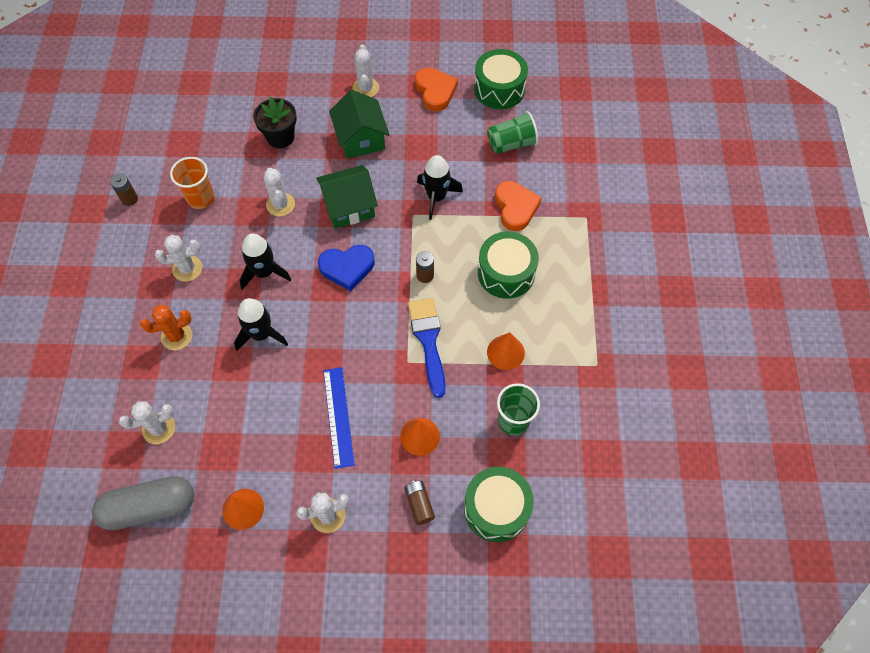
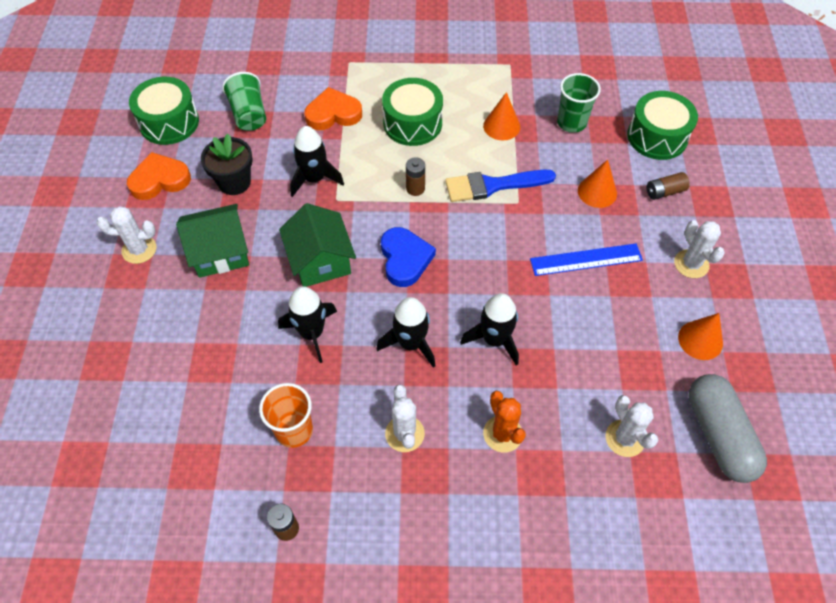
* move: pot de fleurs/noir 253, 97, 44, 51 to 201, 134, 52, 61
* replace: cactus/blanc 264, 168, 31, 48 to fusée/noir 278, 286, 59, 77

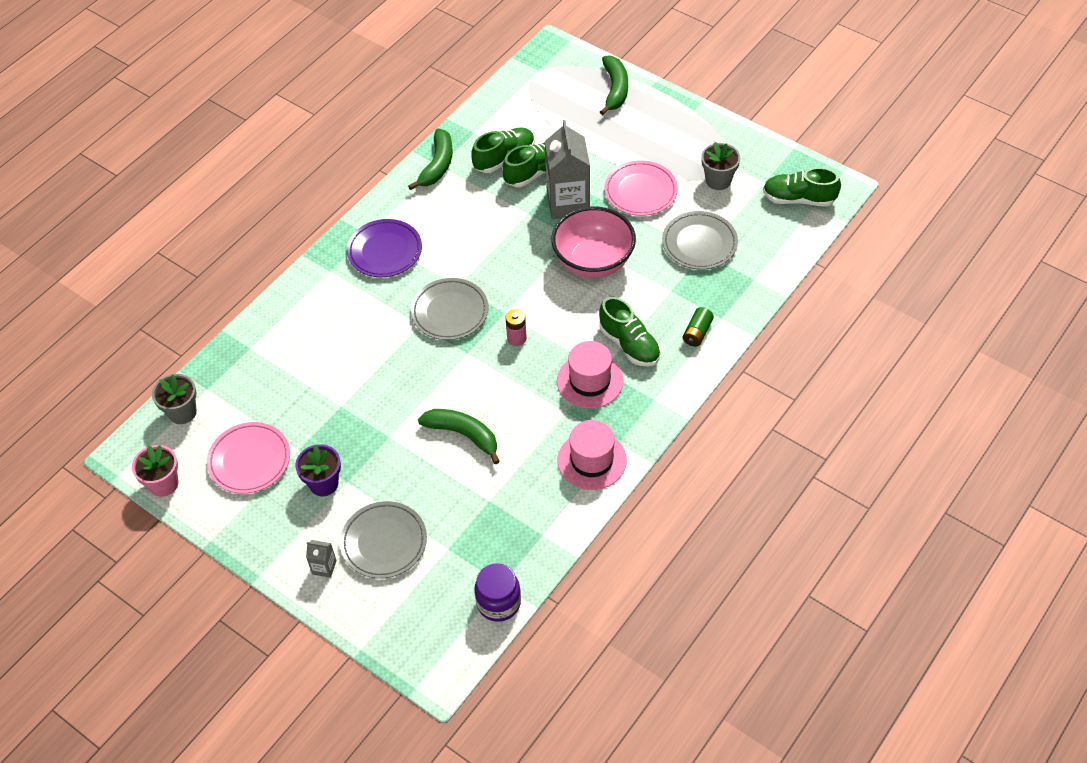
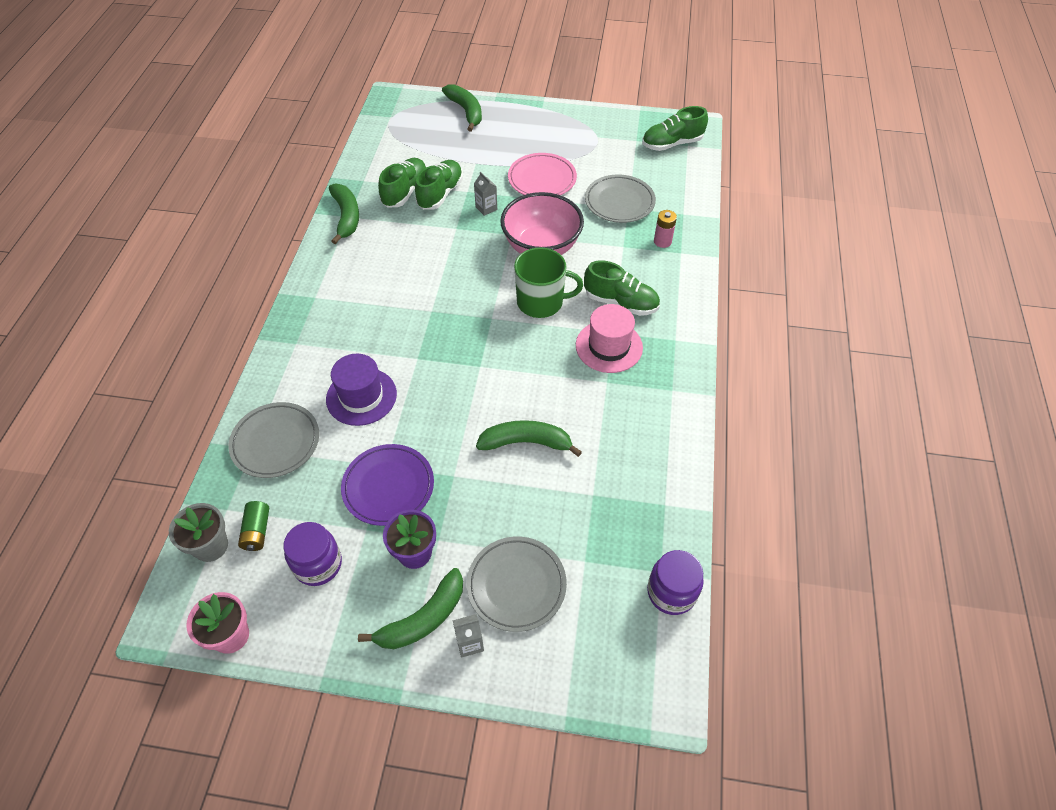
* replace: assiette/rose 207, 422, 83, 71 to bocal/violet 284, 522, 58, 64
* move: assiette/violet 347, 219, 75, 58 to 341, 444, 93, 82
* move: assiette/gris 411, 278, 77, 62 to 228, 402, 91, 76
* move: pile/rose 505, 309, 22, 37 to 654, 210, 23, 38
* resize: brique de lait/gris 545, 120, 45, 99 = 474, 172, 23, 44 x0.43
* delete: chapeau/rose 558, 420, 69, 70
* move: pile/vert 683, 307, 31, 40 to 238, 501, 31, 50
* delete: pot de fleurs/gris 701, 142, 39, 48
* insert: chapeau/violet 326, 354, 71, 72
* insert: banane/vert 358, 568, 105, 81
* insert: tasse/vert 514, 247, 69, 71

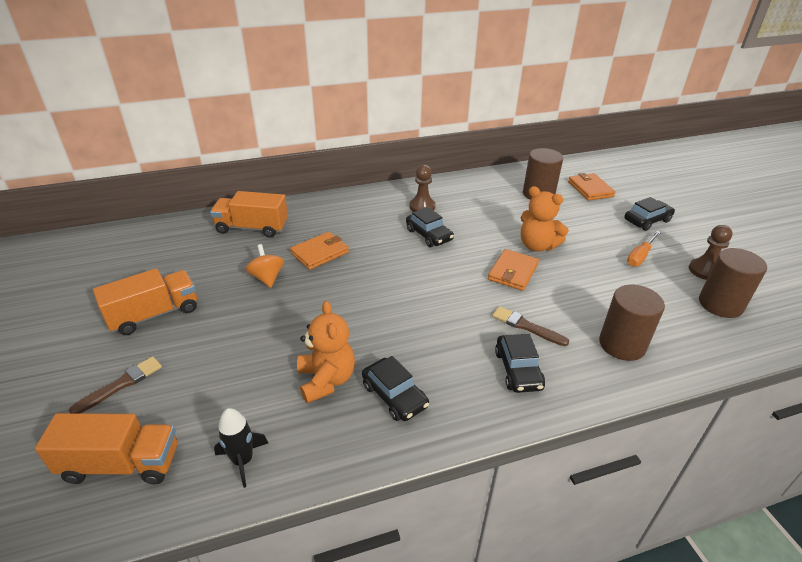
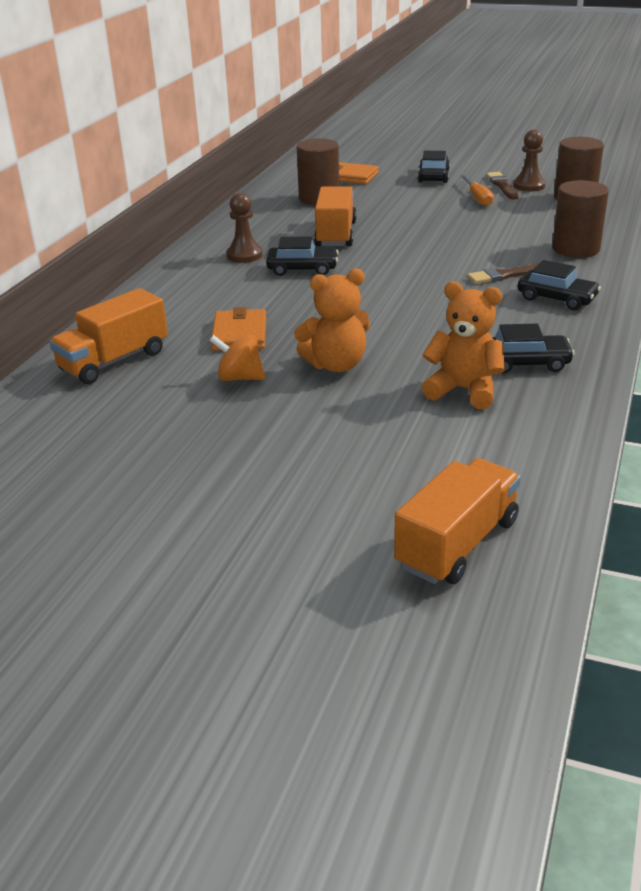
* move: pinceau/marron 69, 356, 93, 57 to 486, 172, 33, 28
* move: camion/orange 93, 268, 104, 67 to 314, 186, 43, 60
* delete: fusée/noir 214, 408, 54, 80
* delete: portefeuille/orange 488, 249, 51, 42
* move: ours en peluche/orange 521, 186, 48, 66 to 294, 269, 76, 103

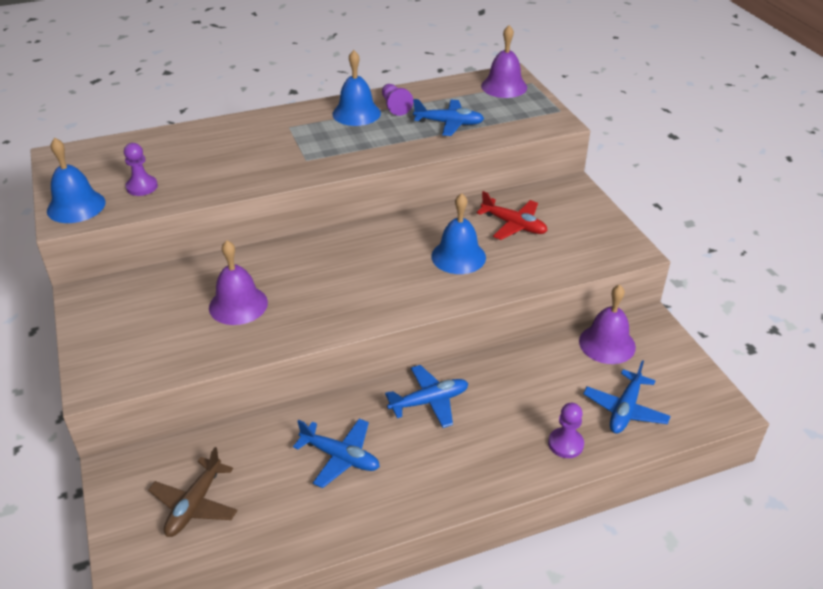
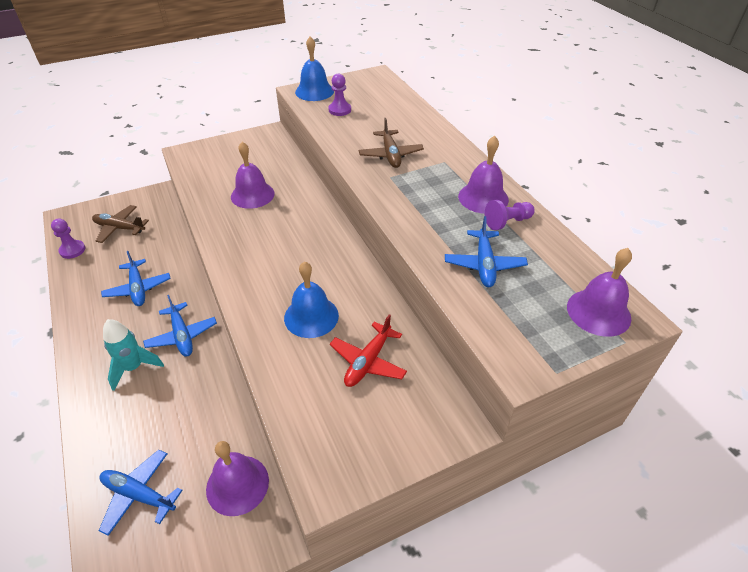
* rotate: avion/bleu 293, 419, 87, 69 = 101, 251, 70, 55 45 degrees counterclockwise
* recolor: cloche/bleu 333, 50, 48, 76 to cloche/violet 458, 136, 51, 78
* move: pion/violet 548, 403, 36, 55 to 51, 218, 34, 41
* insert: fusée/turquoise 103, 319, 61, 72
* insert: avion/marron 359, 118, 65, 50

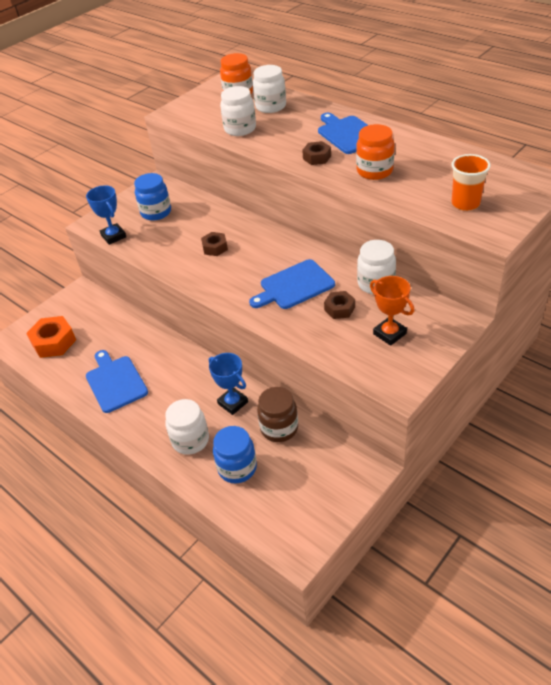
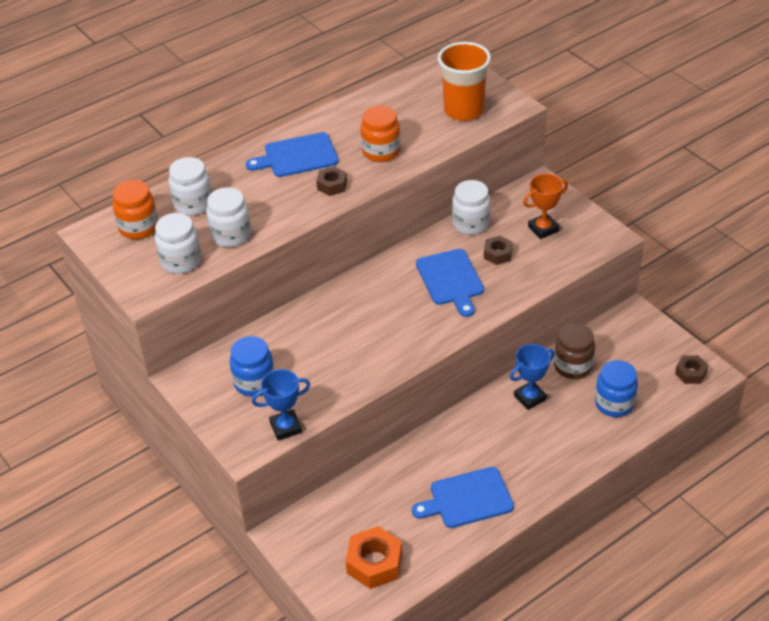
* move: bocal/blanc 165, 399, 44, 56 to 155, 213, 46, 61
* move: écrou/marron 201, 232, 27, 24 to 675, 355, 34, 29
* resize: gobelet/orange 451, 154, 39, 57 = 438, 42, 53, 79 x1.50

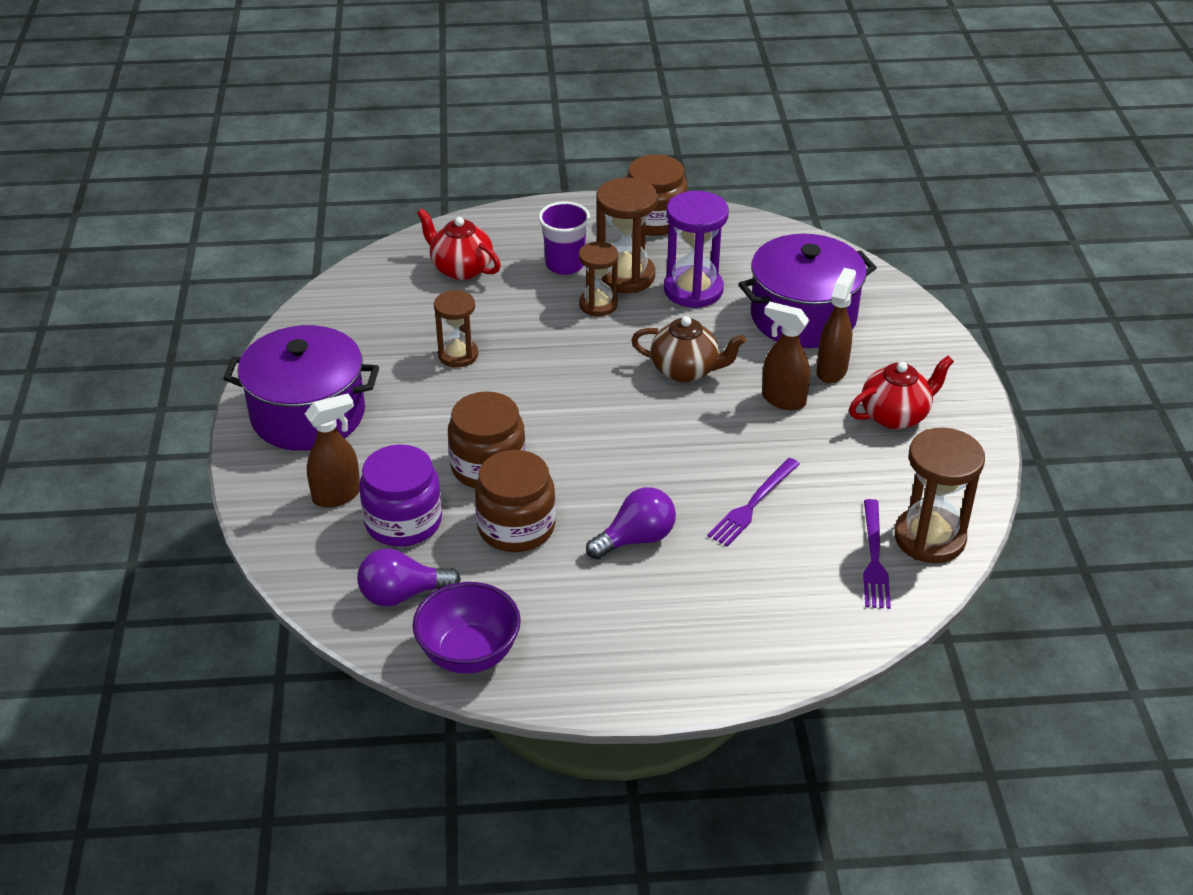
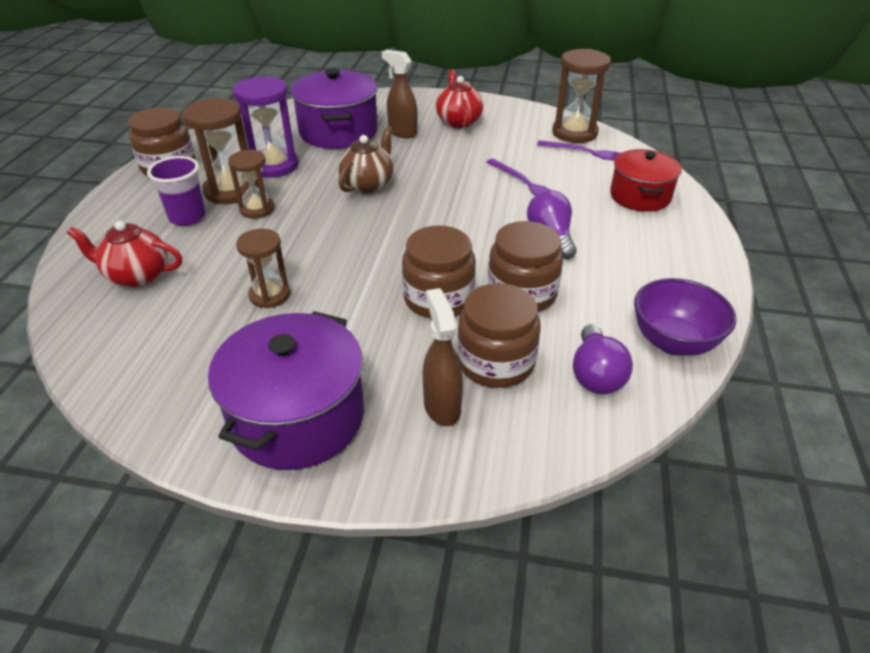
* recolor: bocal/violet 359, 444, 83, 102 to bocal/marron 457, 283, 84, 105
* rotate: théière/rouge 417, 208, 84, 72 = 67, 221, 115, 66 45 degrees clockwise
* delete: vaporisateur/marron 762, 302, 48, 108
* insert: marmite/rouge 610, 149, 72, 63

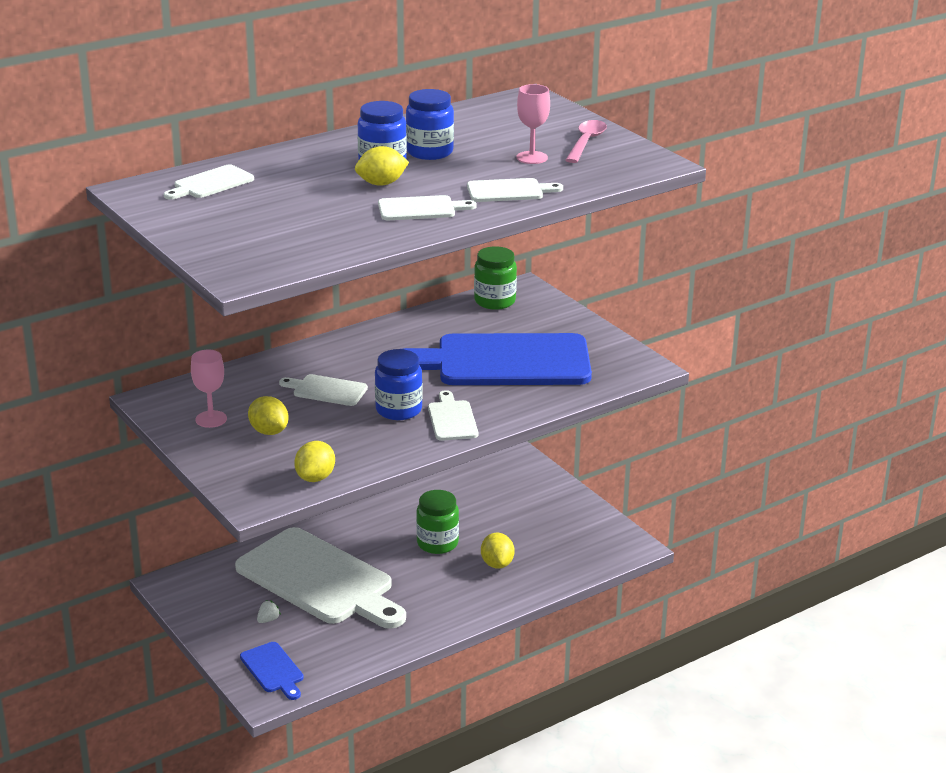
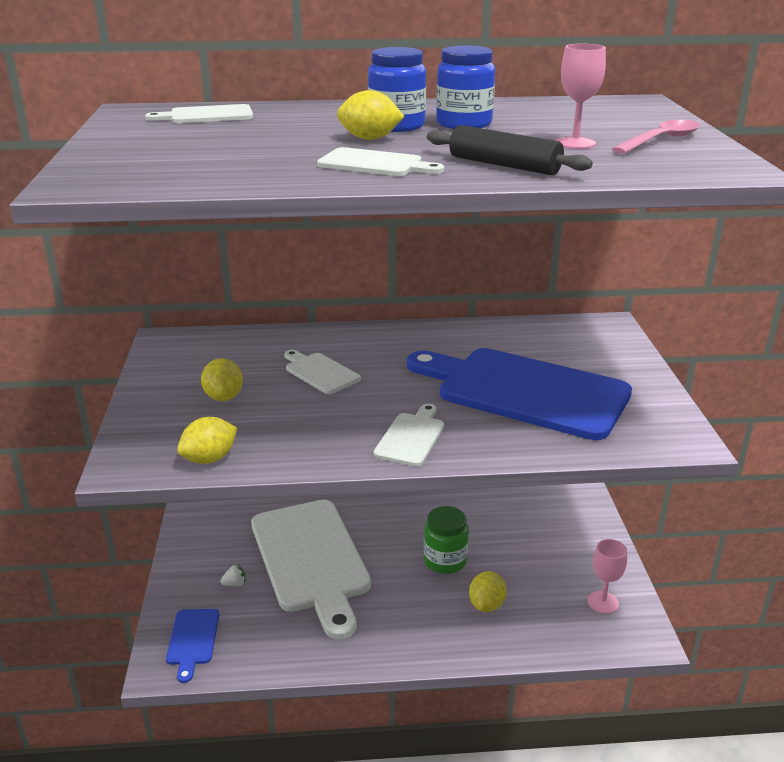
* move: verre à pied/rose 191, 350, 36, 78 to 588, 539, 39, 75
* delete: bocal/bleu 375, 349, 48, 71
* replace: planche à découper/blanc 467, 178, 96, 24 to rouleau à pâtisserie/noir 427, 125, 166, 50
* delete: bocal/vert 474, 246, 43, 64

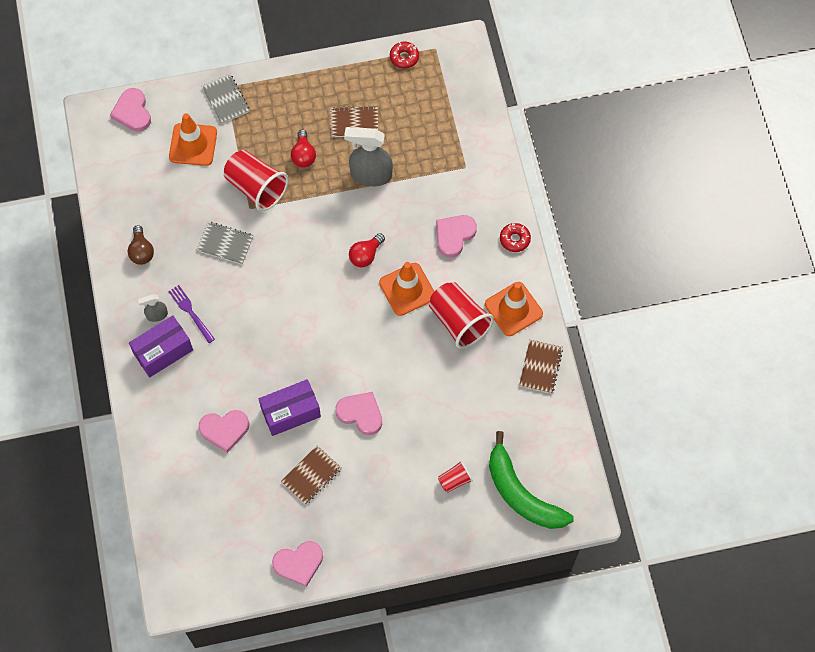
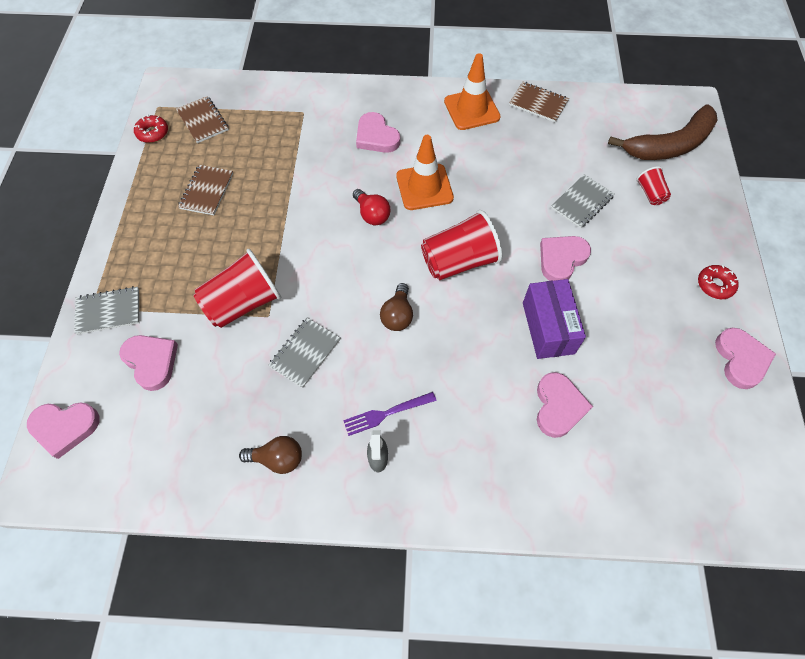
* delete: boîte/violet 129, 315, 64, 62
* replace: cône de chantier/orange 169, 113, 48, 53 to cœur/rose 119, 335, 59, 56
* move: carnet/marron 281, 445, 61, 60 to 176, 96, 53, 47
* delete: ampoule/rouge 291, 130, 25, 38
* delete: vaporisateur/gris 344, 127, 49, 59
* move: gobelet/rouge 429, 282, 65, 67 to 421, 210, 81, 70
* recolor: banane/vert 489, 431, 85, 98 to banane/marron 608, 104, 109, 56
* move: beignet/rouge 500, 223, 31, 29 to 698, 265, 41, 34
* insert: ampoule/marron 380, 283, 33, 48
* insert: carnet/gris 551, 174, 63, 54

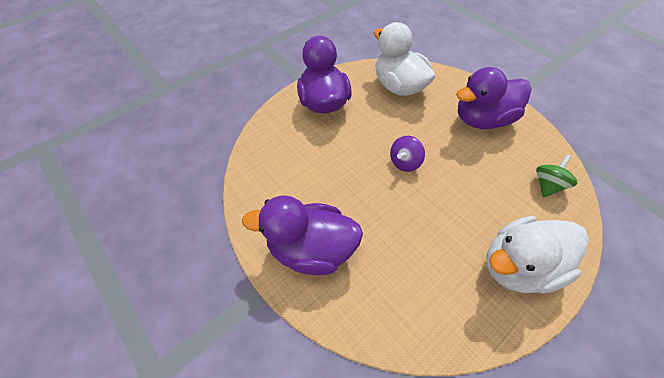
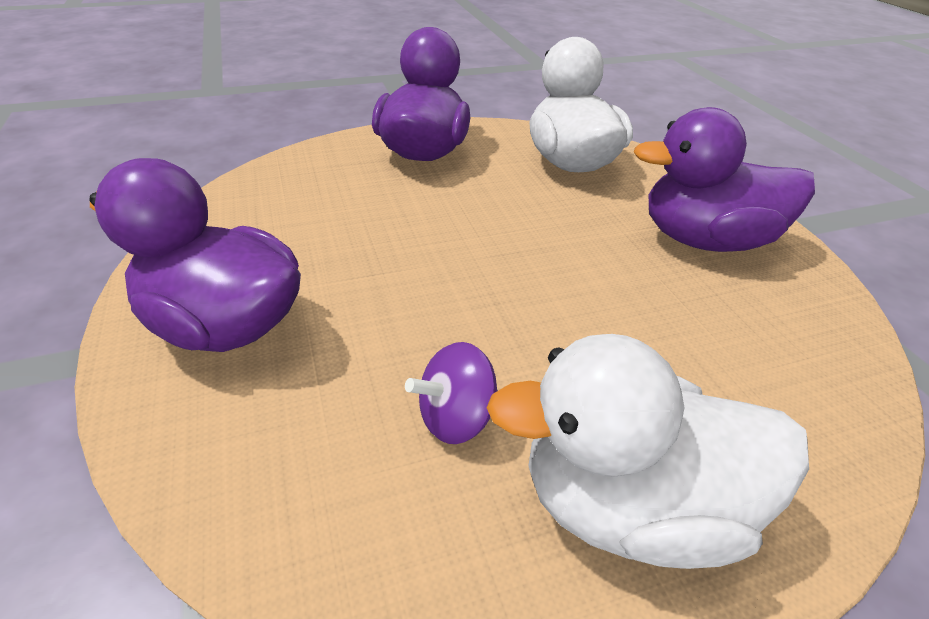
* move: toupie/violet 390, 136, 35, 36 to 405, 342, 93, 102
* delete: toupie/vert 536, 155, 41, 43

